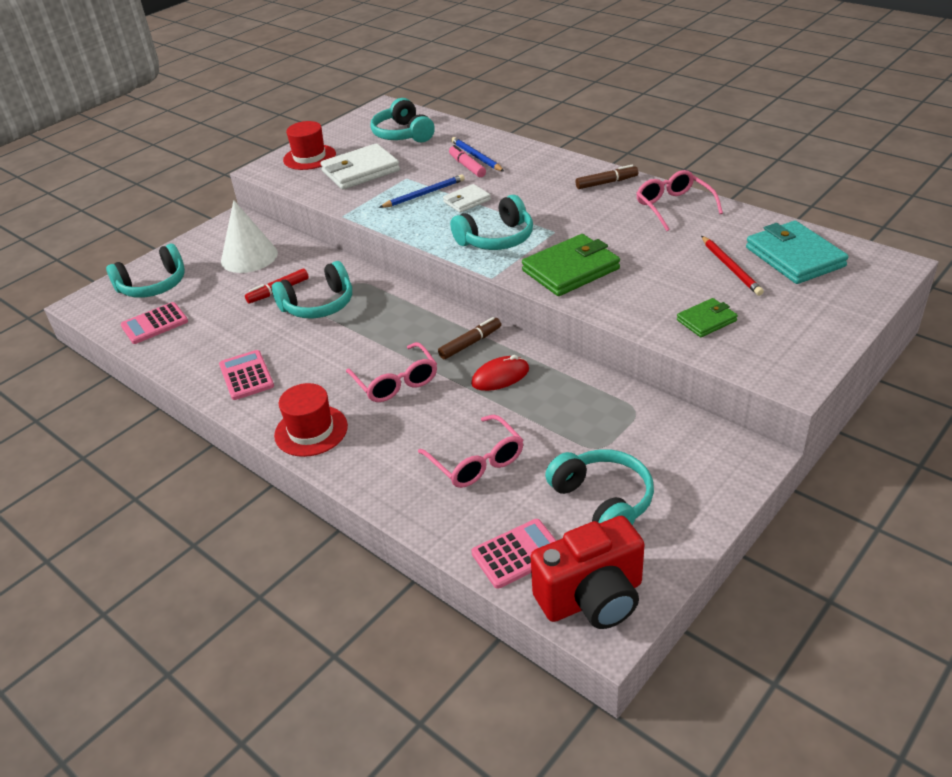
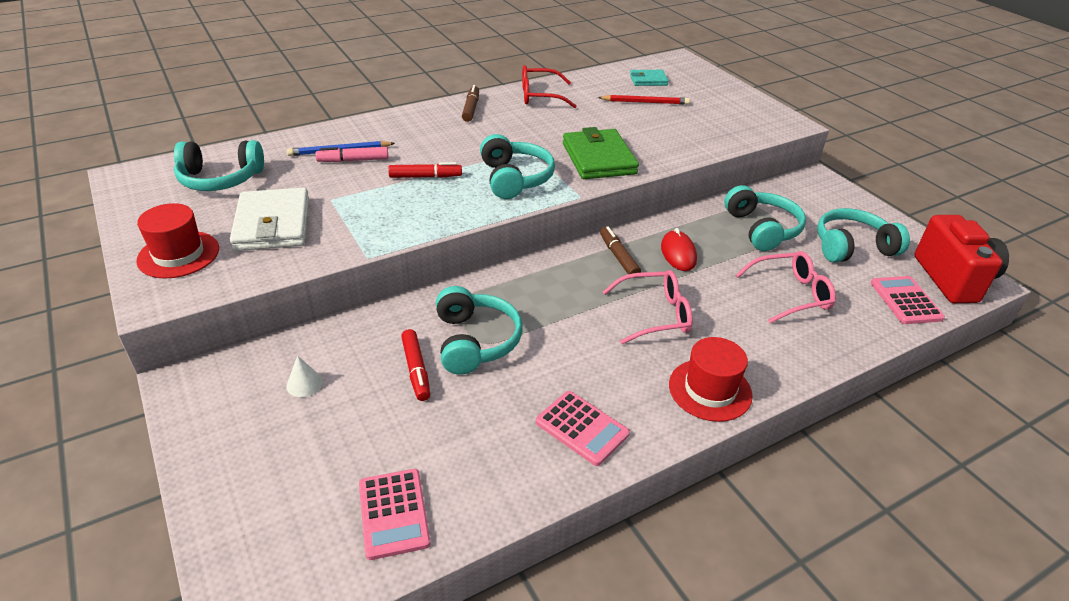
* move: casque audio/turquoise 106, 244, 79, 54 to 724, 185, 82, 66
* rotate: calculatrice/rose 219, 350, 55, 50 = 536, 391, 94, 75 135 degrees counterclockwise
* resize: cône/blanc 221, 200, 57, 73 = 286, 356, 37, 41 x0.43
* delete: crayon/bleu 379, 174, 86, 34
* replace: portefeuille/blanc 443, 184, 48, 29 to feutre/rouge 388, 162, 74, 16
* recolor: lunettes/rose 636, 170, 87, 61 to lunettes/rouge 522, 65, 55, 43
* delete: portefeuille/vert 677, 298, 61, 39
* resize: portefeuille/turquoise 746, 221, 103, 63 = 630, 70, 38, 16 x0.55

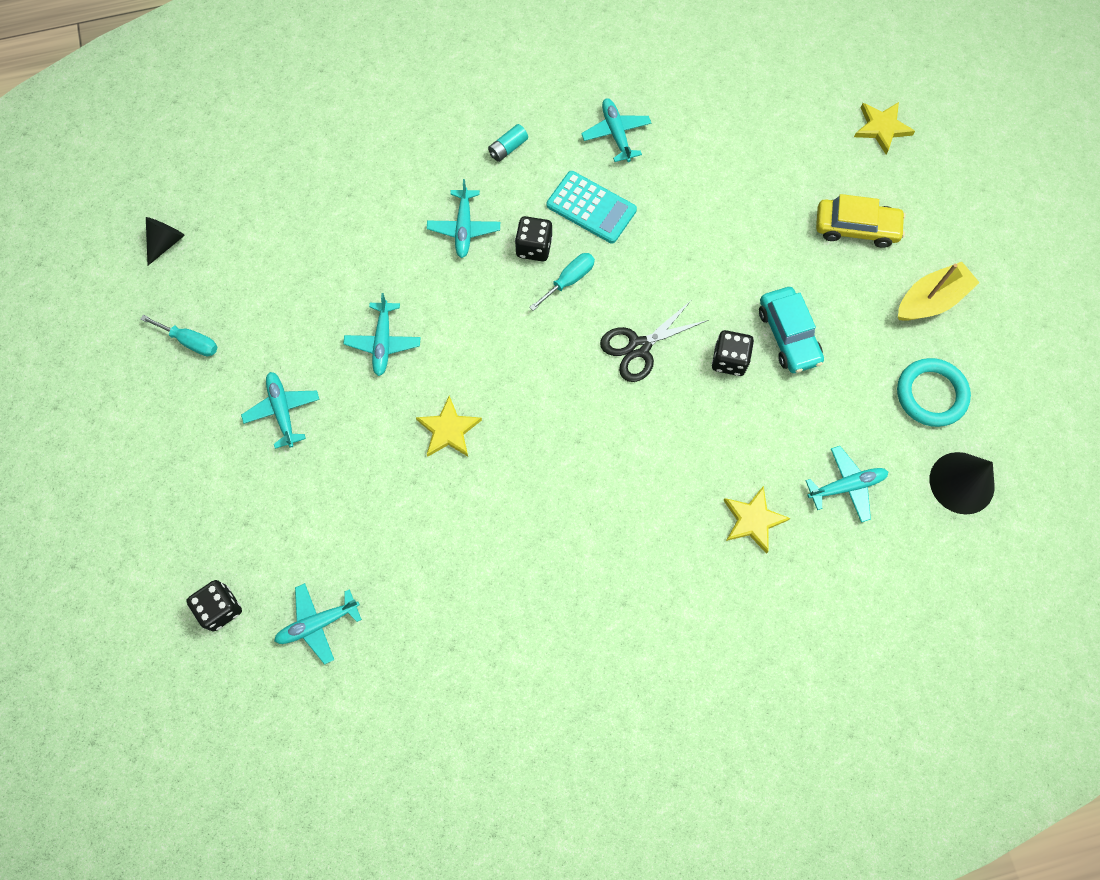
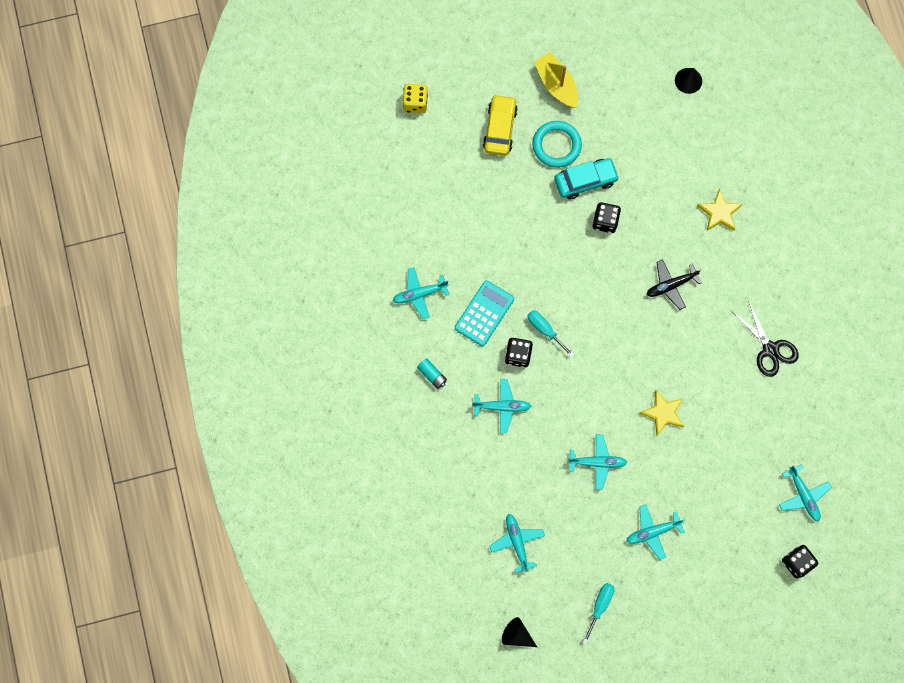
* move: ciseaux/noir 600, 300, 108, 82 to 733, 301, 66, 76
* move: avion/turquoise 805, 446, 83, 77 to 489, 514, 56, 59
* replace: étoile/jaune 854, 102, 61, 52 to dé/jaune 403, 84, 25, 29
* move: anneau/turquoise 897, 358, 74, 69 to 532, 121, 50, 47
* resize: cône/noir 930, 452, 65, 62 = 675, 68, 27, 26 x0.65
* insert: avion/noir 646, 259, 56, 51

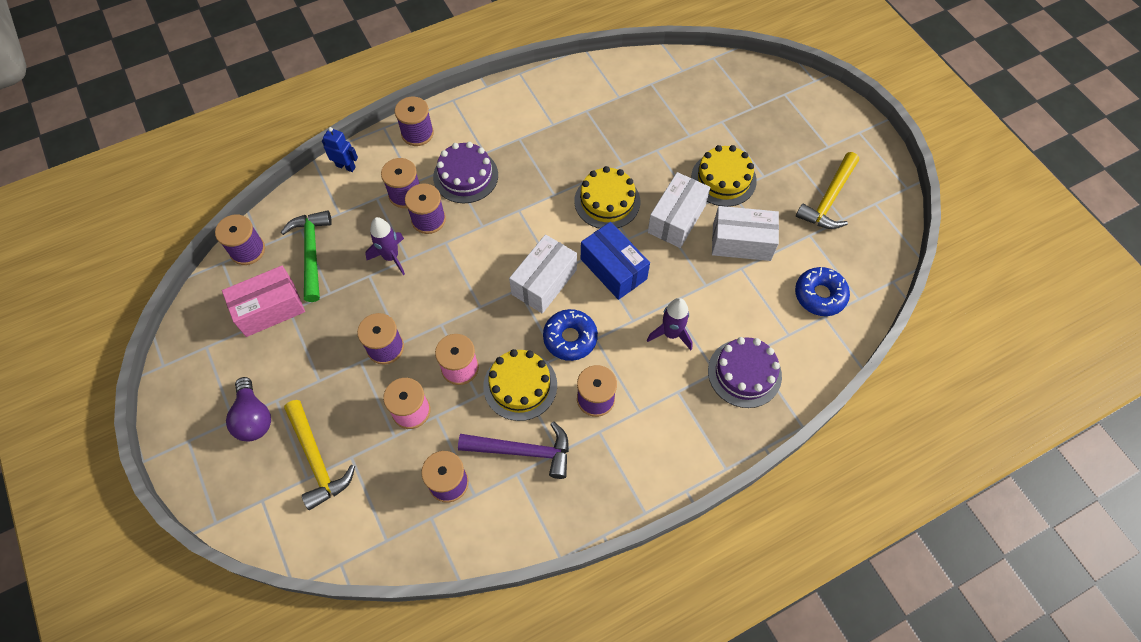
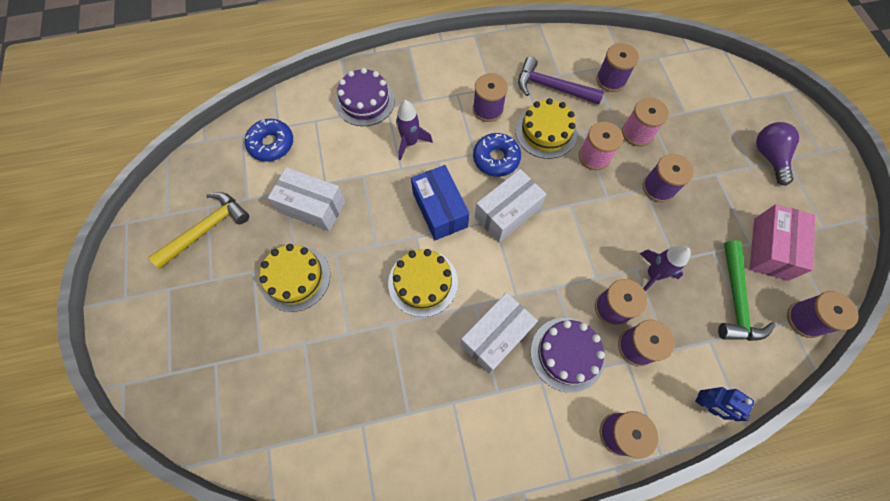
* rotate: boîte/rose 222, 266, 83, 71 = 750, 204, 65, 77 60 degrees counterclockwise
* delete: marteau/jaune 284, 400, 71, 110
* move: boîte/blanc 648, 172, 62, 76 to 460, 292, 78, 82

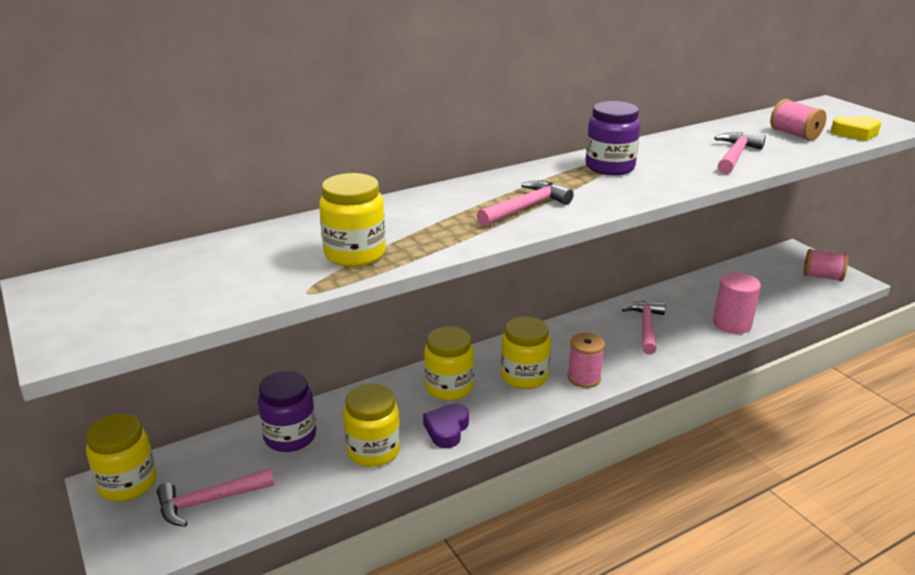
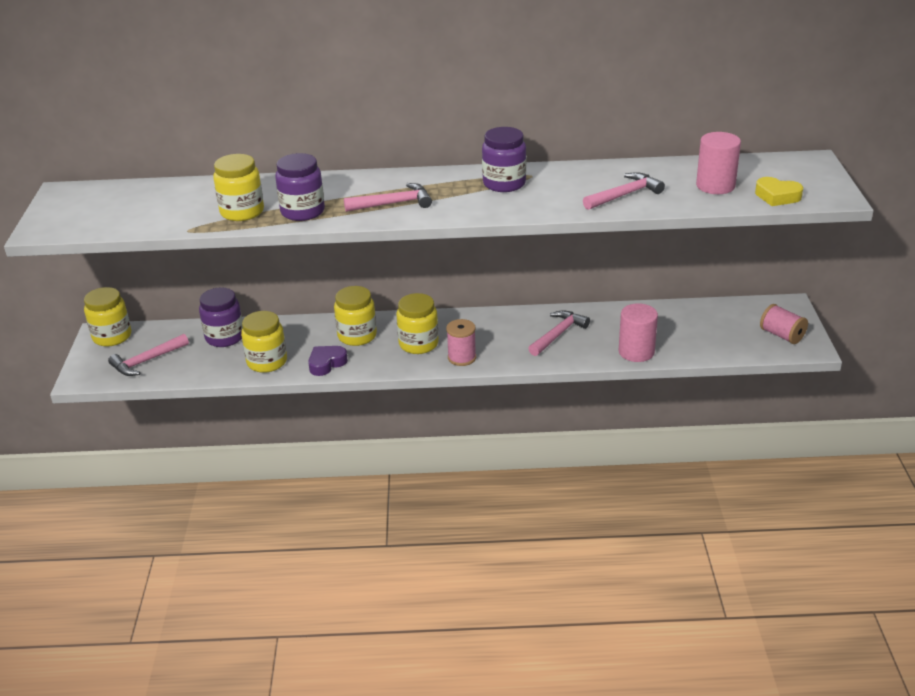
* rotate: marteau/rose 157, 469, 117, 58 = 108, 334, 81, 42 45 degrees counterclockwise
* replace: bobine/rose 770, 99, 56, 42 to cylindre/rose 696, 132, 45, 62
* insert: bocal/violet 275, 153, 50, 68

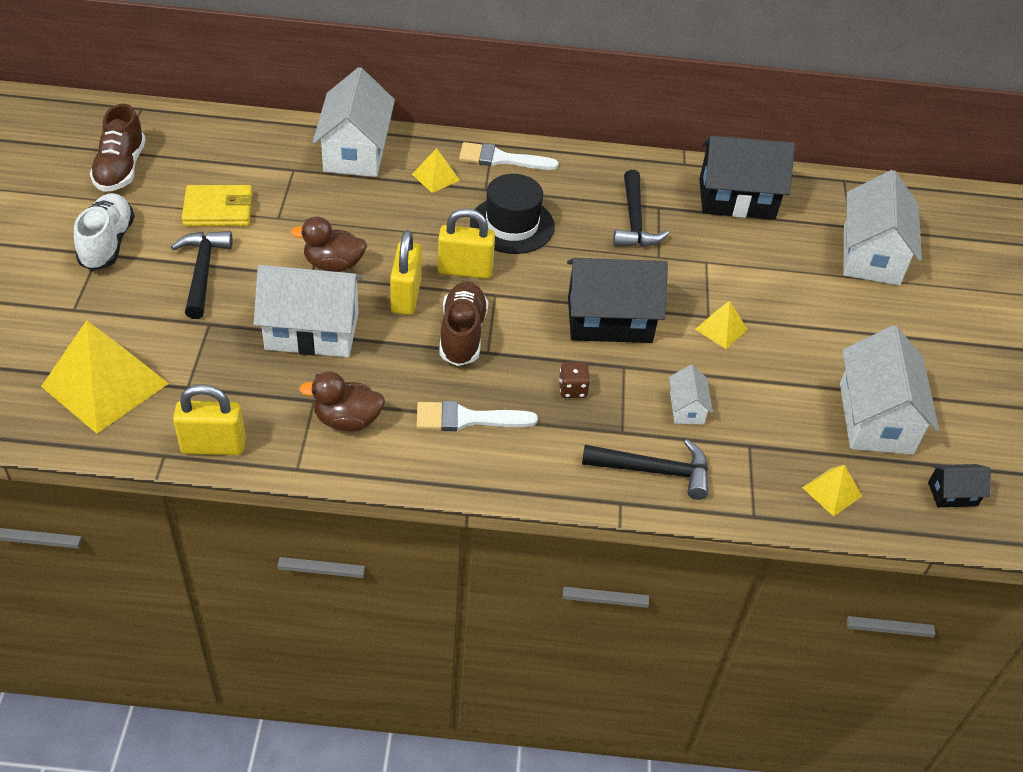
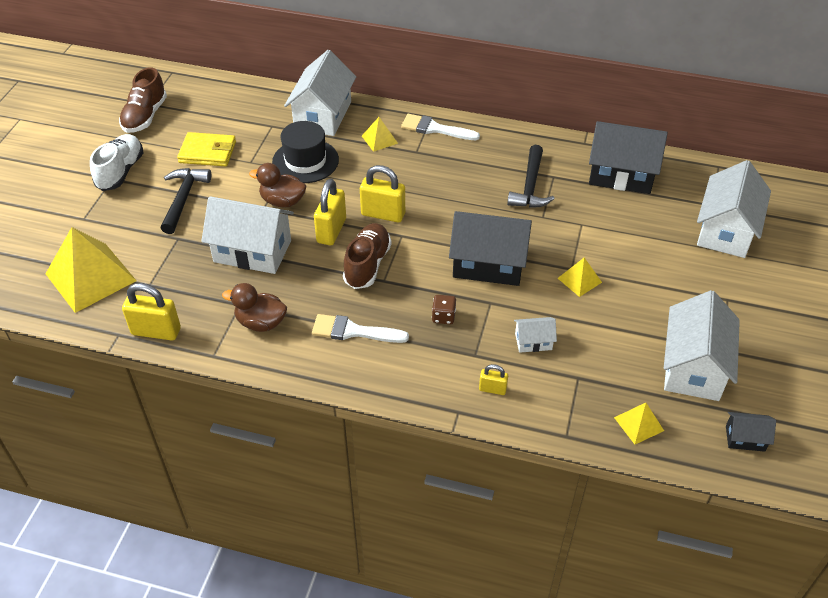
* move: chapeau/noir 470, 174, 85, 80 to 272, 121, 67, 62
* replace: marteau/noir 582, 439, 126, 61 to cadenas/jaune 479, 364, 29, 31
* rotate: maison/blanc 669, 365, 44, 59 = 514, 317, 43, 36 75 degrees clockwise

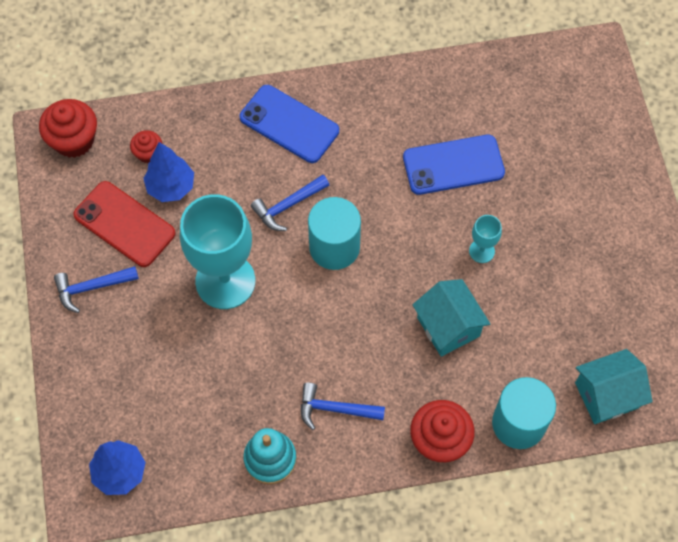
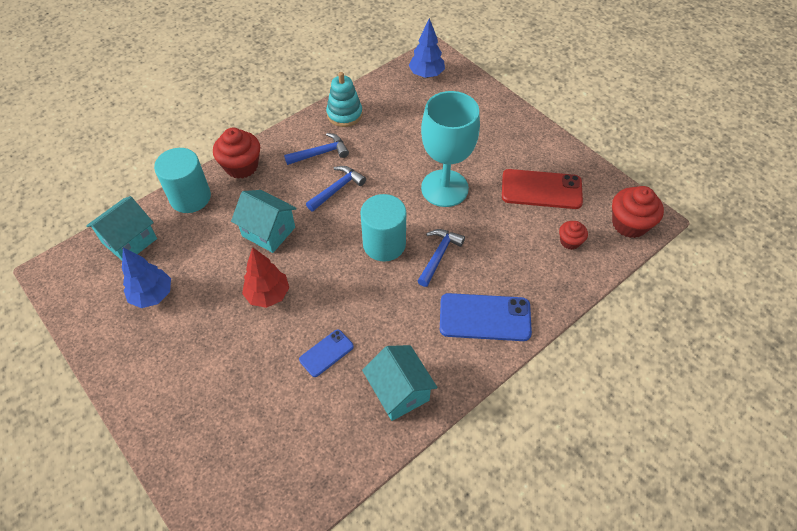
* move: marteau/bleu 54, 266, 85, 47 to 306, 166, 60, 46
* move: arbre/bleu 143, 142, 51, 60 to 122, 248, 49, 60
* resize: téléphone/bleu 403, 135, 102, 60 = 299, 329, 55, 48 x0.56
* replace: verre à pied/turquoise 469, 215, 33, 48 to arbre/rouge 242, 247, 47, 61
* insert: maison/turquoise 362, 345, 75, 76

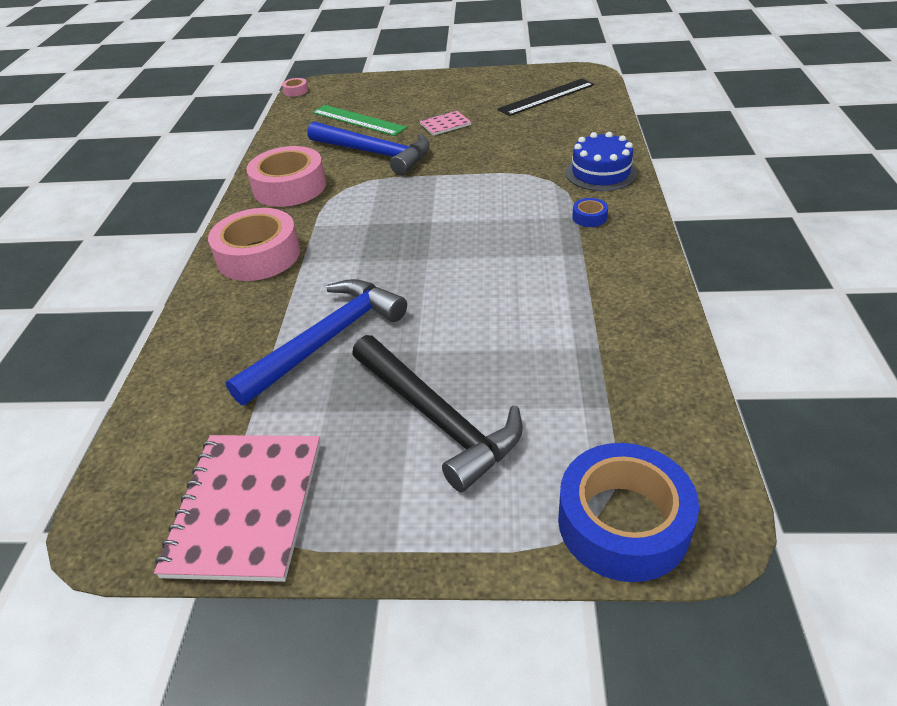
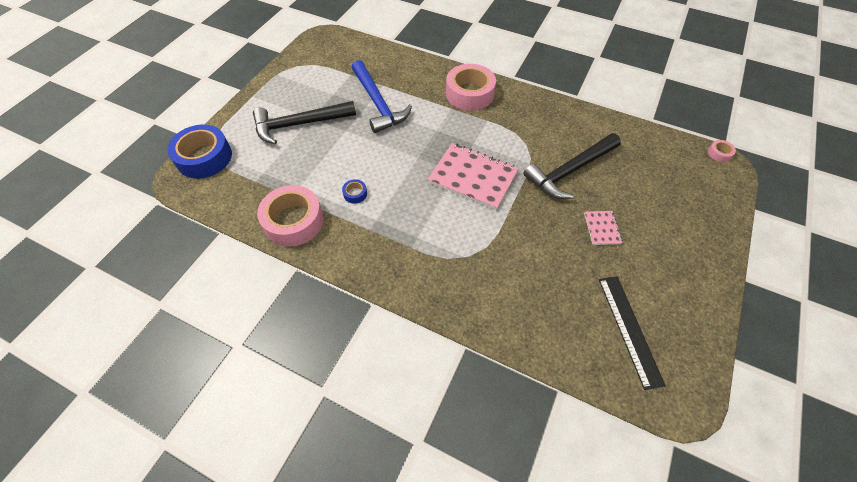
* move: carnet/rose 154, 435, 167, 147 to 428, 143, 91, 67
* move: ruban adhésif/rose 246, 146, 80, 61 to 257, 185, 66, 62
* recolor: marteau/bleu 308, 121, 122, 55 to marteau/noir 524, 133, 97, 66
* delete: règle/vert 312, 105, 95, 31
* delete: gâteau/bleu 565, 132, 72, 59
* move: ruban adhésif/bleu 572, 198, 36, 29 to 342, 179, 25, 25

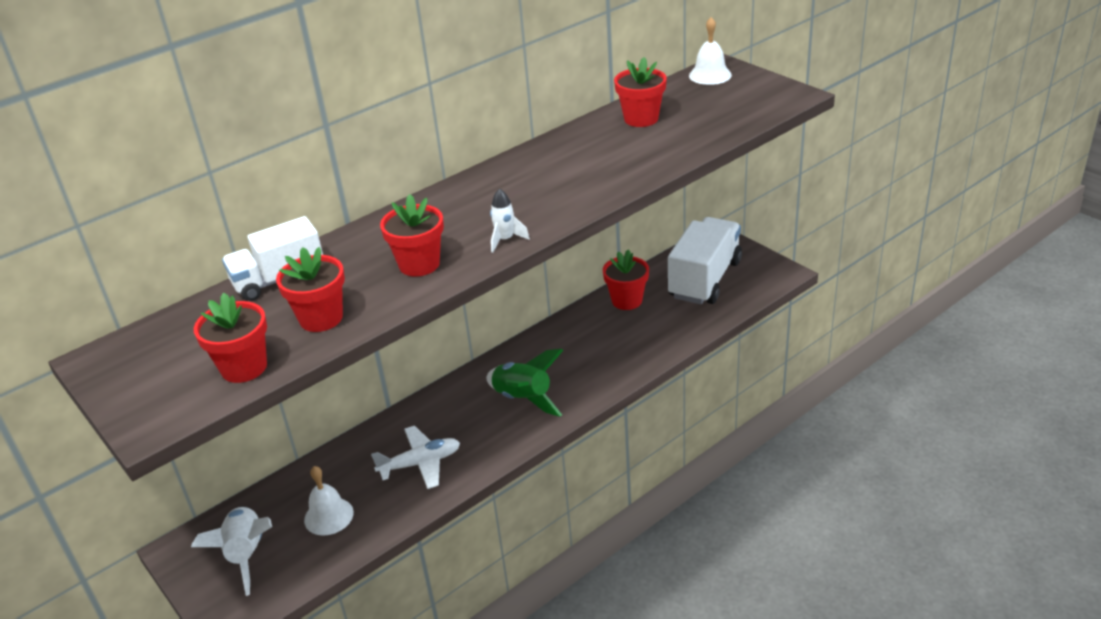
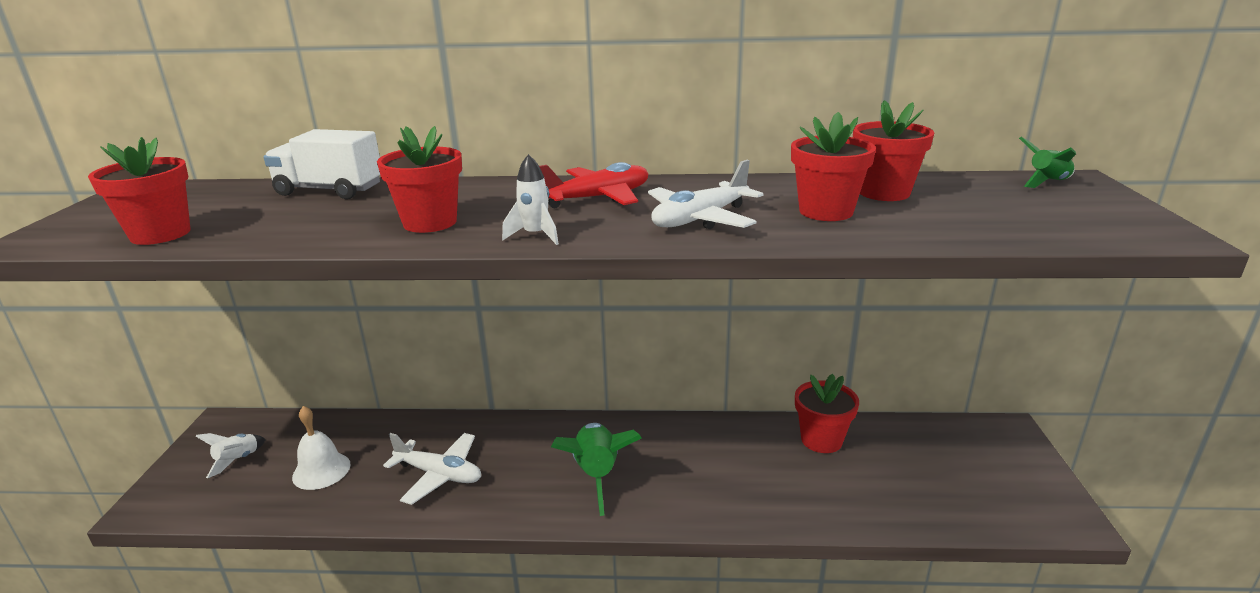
* resize: fusée/blanc 191, 506, 81, 90 = 196, 433, 70, 45 x0.55
* move: pot de fleurs/rouge 276, 247, 69, 85 to 791, 112, 85, 109
* delete: camion/blanc 668, 217, 74, 87
* replace: cloche/blanc 689, 17, 43, 68 to fusée/vert 1019, 137, 57, 51
* insert: avion/rouge 539, 162, 110, 46
* insert: avion/blanc 648, 160, 115, 69

